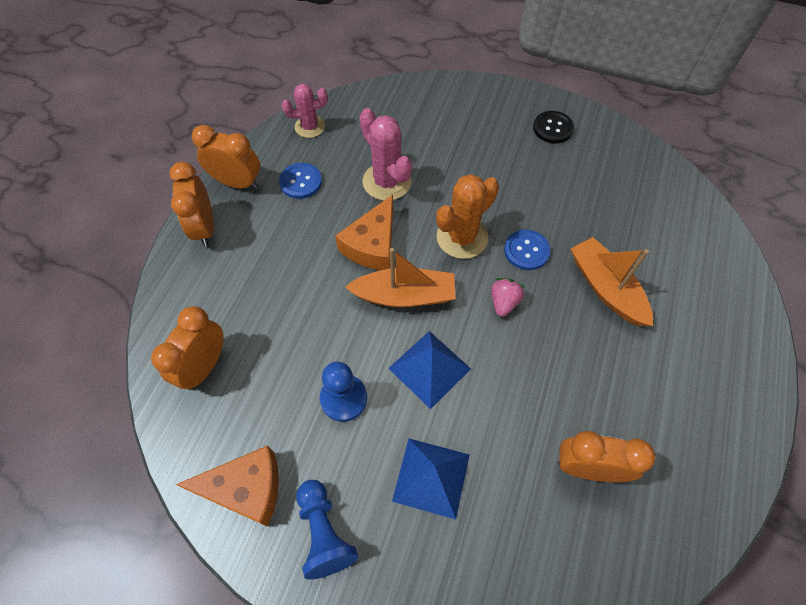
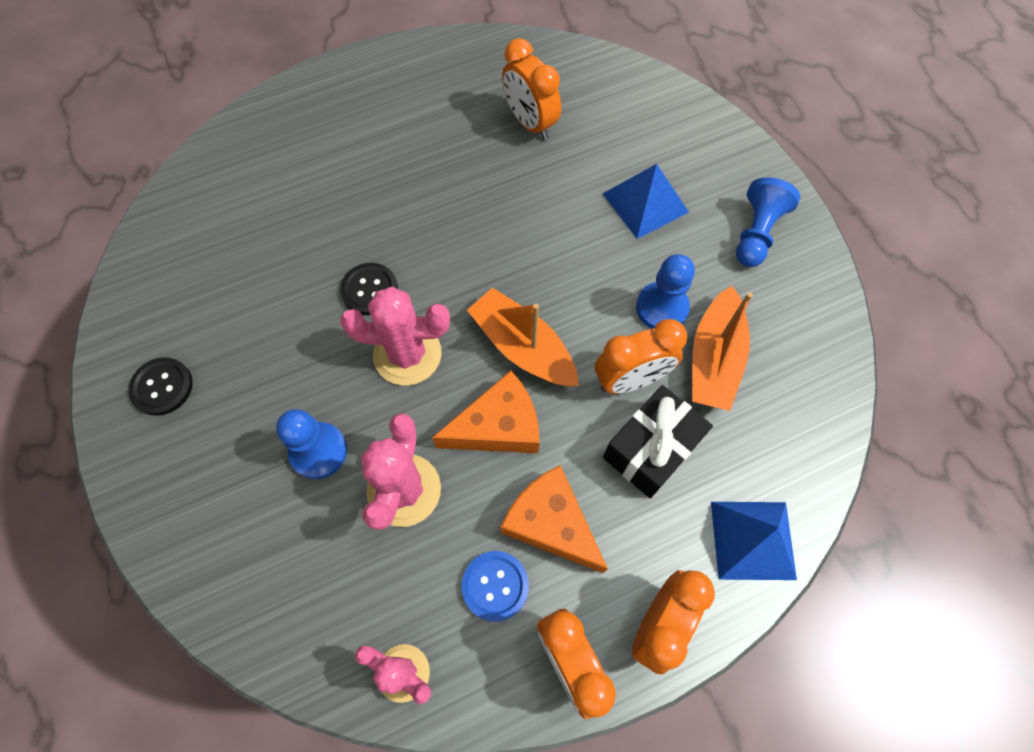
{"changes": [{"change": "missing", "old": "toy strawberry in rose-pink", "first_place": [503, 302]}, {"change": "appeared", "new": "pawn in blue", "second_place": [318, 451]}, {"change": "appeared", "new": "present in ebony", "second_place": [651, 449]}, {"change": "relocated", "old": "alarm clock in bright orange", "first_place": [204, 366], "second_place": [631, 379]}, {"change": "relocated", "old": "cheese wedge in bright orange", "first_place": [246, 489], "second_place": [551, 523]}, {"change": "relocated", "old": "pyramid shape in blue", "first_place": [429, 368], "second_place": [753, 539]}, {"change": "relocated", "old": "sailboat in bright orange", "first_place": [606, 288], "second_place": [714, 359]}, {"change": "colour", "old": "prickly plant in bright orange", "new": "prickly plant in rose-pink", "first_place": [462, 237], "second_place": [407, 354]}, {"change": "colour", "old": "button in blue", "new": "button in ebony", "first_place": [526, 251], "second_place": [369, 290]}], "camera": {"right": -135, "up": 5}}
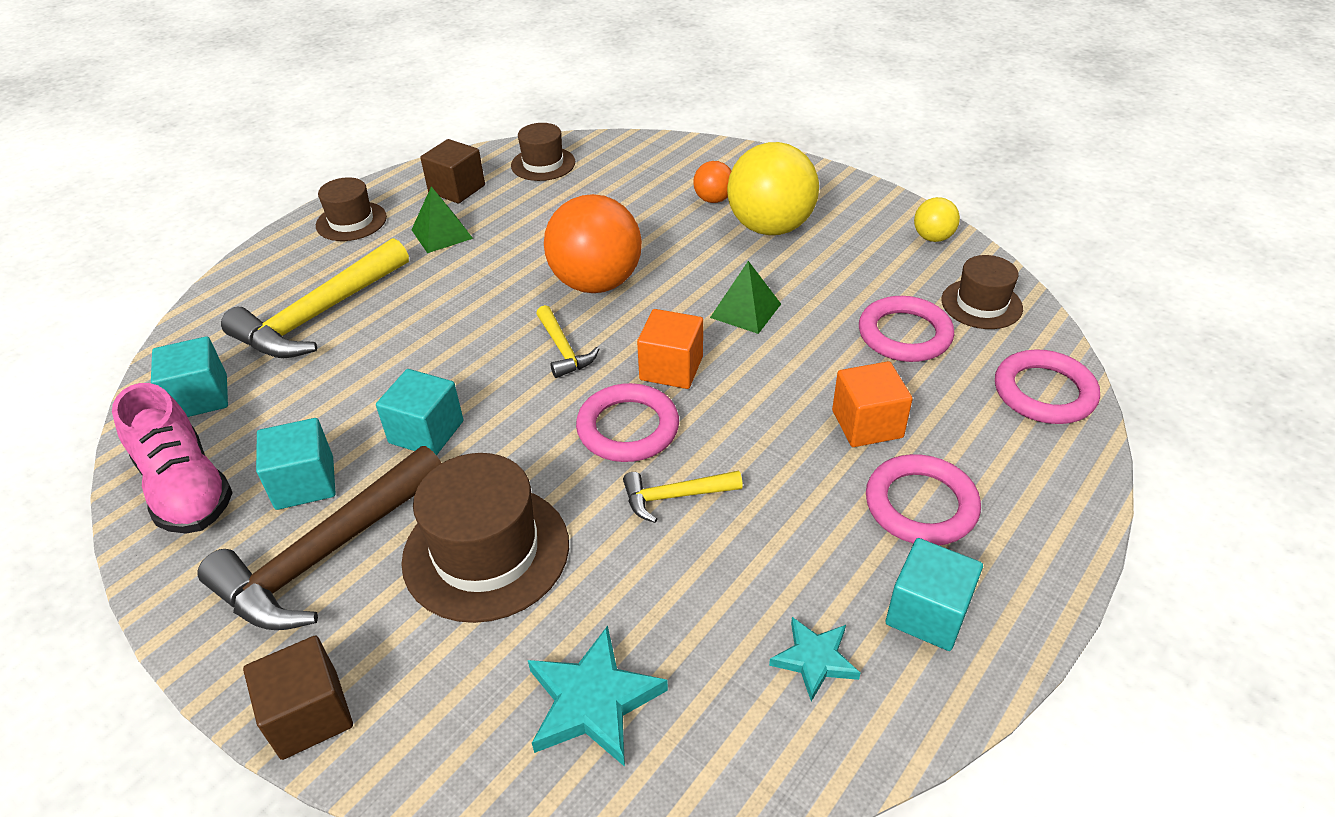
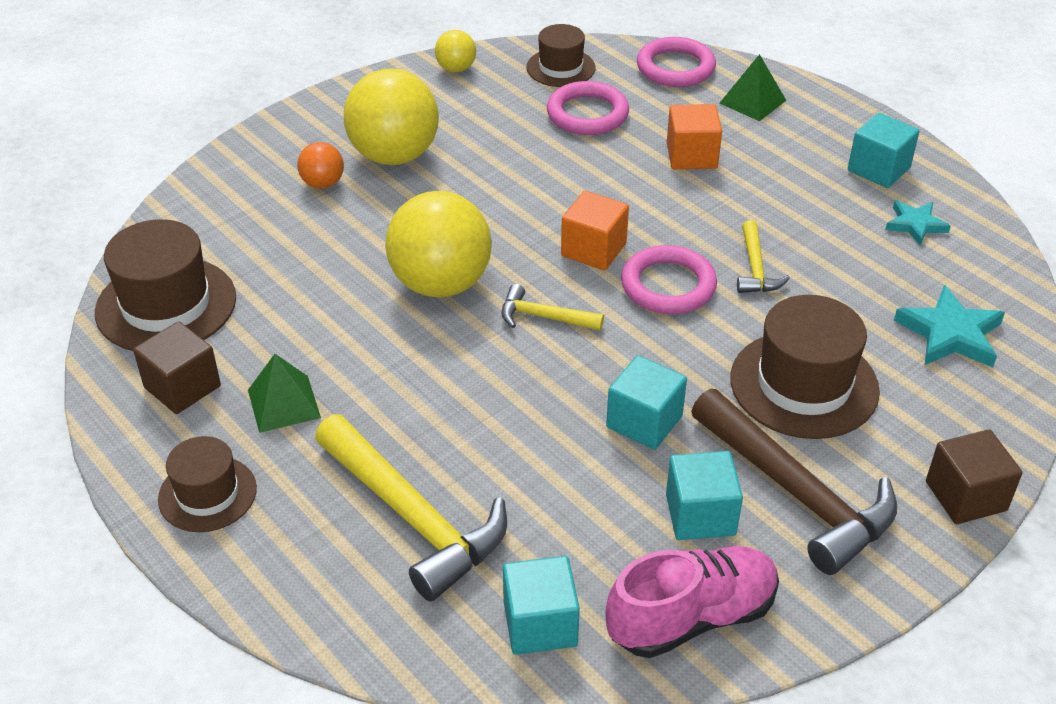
{"changes": [{"change": "missing", "old": "torus in rose-pink", "first_place": [921, 505]}, {"change": "relocated", "old": "pyramid shape in leaf-green", "first_place": [745, 310], "second_place": [752, 101]}, {"change": "colour", "old": "play ball in bright orange", "new": "play ball in bright yellow", "first_place": [596, 283], "second_place": [441, 284]}, {"change": "spun", "old": "carpenter's hammer in bright yellow", "first_place": [563, 349], "second_place": [544, 317], "degrees": -150}, {"change": "size", "old": "tall hat in brown", "first_place": [543, 164], "second_place": [166, 305], "factor": 1.64}], "camera": {"right": -80, "up": 0}}
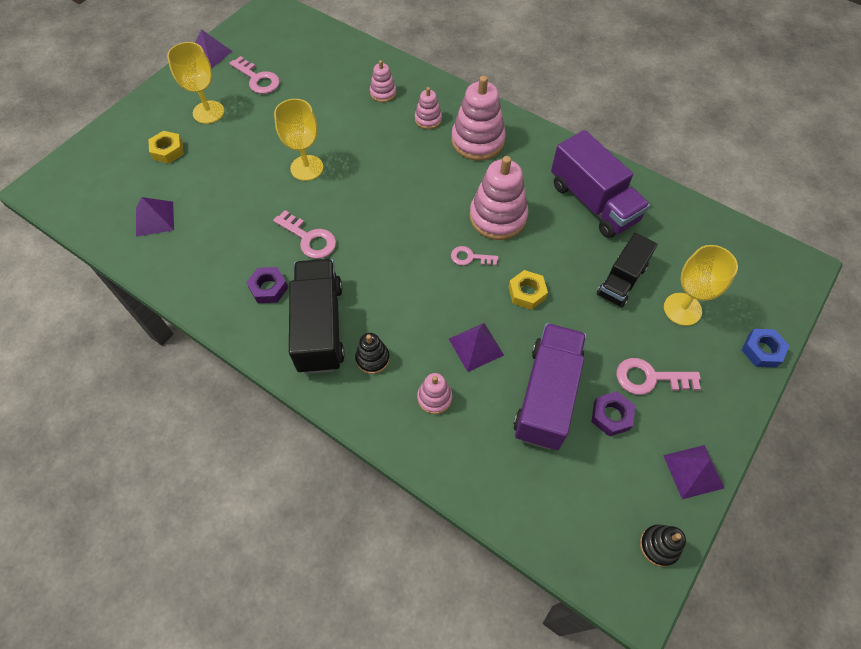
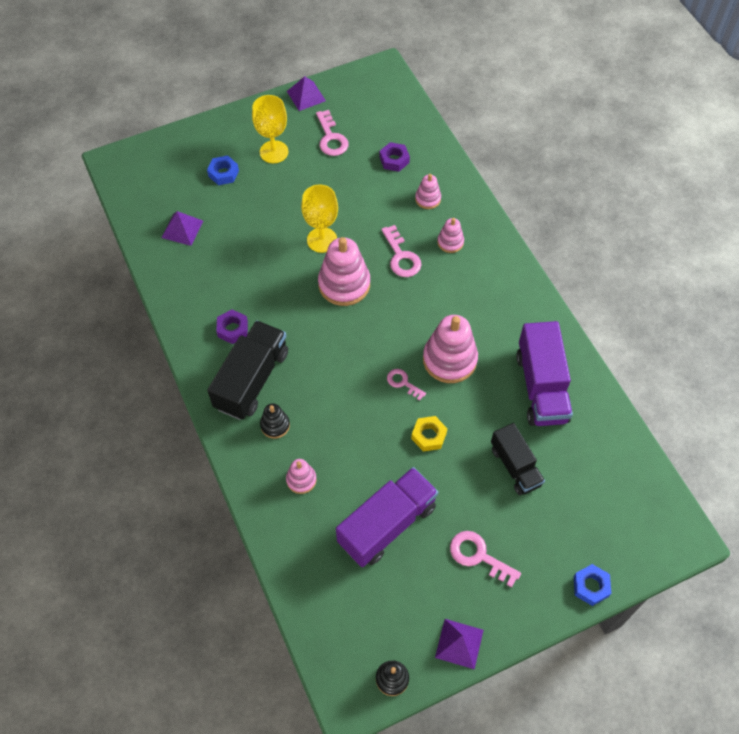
{"changes": [{"change": "missing", "old": "pyramid shape in violet", "first_place": [476, 347]}, {"change": "missing", "old": "goblet in bright yellow", "first_place": [682, 309]}, {"change": "relocated", "old": "door key in rose-pink", "first_place": [309, 239], "second_place": [401, 257]}, {"change": "relocated", "old": "stacking rings in rose-pink", "first_place": [477, 141], "second_place": [344, 284]}, {"change": "relocated", "old": "nut in violet", "first_place": [611, 416], "second_place": [394, 160]}, {"change": "colour", "old": "nut in bright yellow", "new": "nut in blue", "first_place": [168, 151], "second_place": [223, 173]}, {"change": "spun", "old": "toy truck in ebony", "first_place": [621, 280], "second_place": [515, 466], "degrees": -90}], "camera": {"right": 30, "up": 0}}
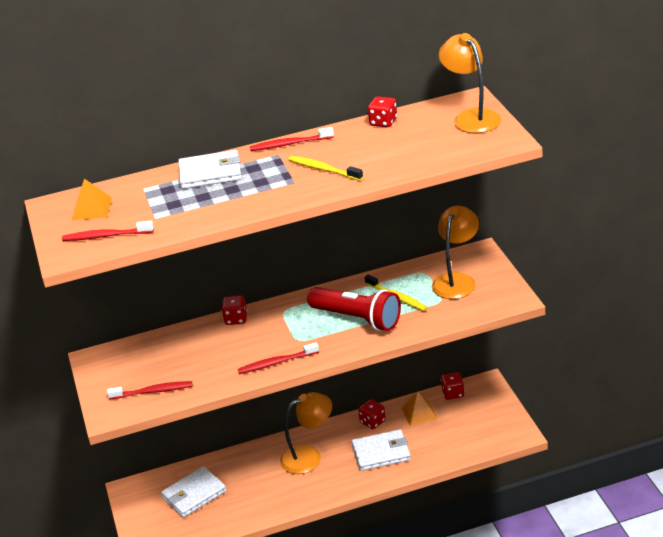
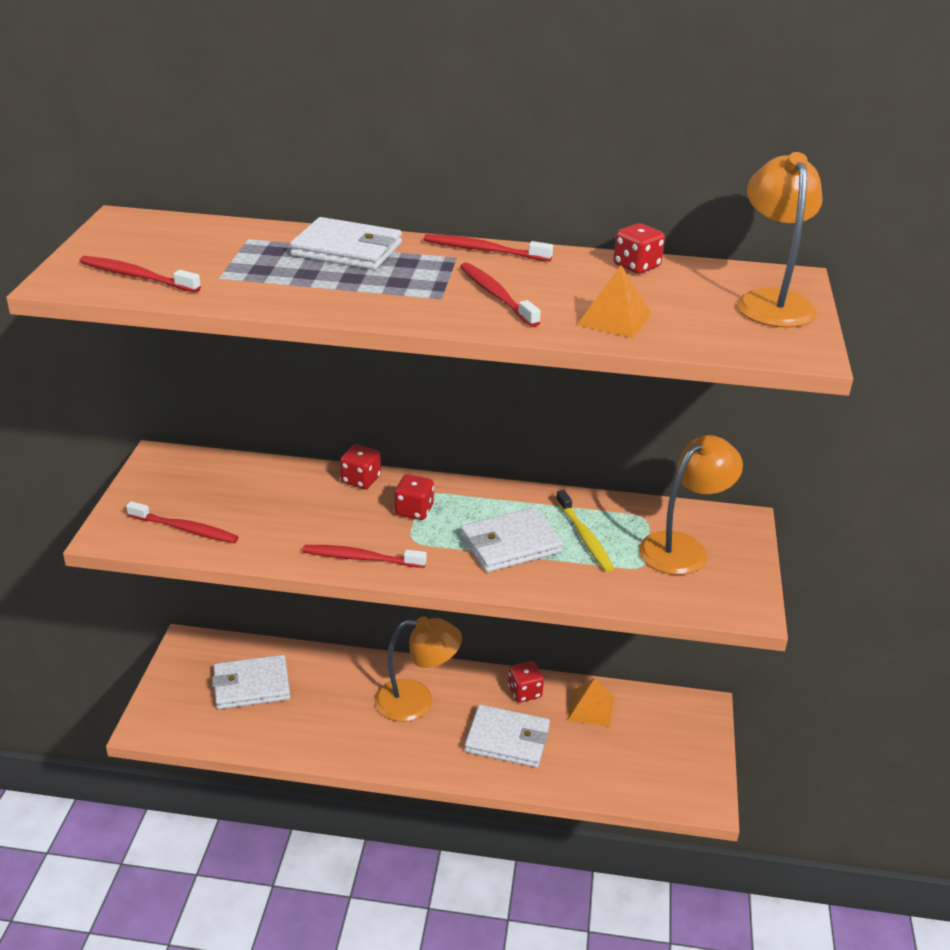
{"changes": [{"change": "relocated", "old": "pyramid shape in bright orange", "first_place": [92, 208], "second_place": [615, 319]}, {"change": "relocated", "old": "dice in crimson", "first_place": [453, 393], "second_place": [414, 510]}, {"change": "exchanged", "old": "torch in crimson", "new": "billfold in snow-white", "first_place": [357, 319], "second_place": [510, 544]}, {"change": "colour", "old": "toothbrush in bright yellow", "new": "toothbrush in crimson", "first_place": [323, 169], "second_place": [496, 295]}], "camera": {"right": 20, "up": 0}}
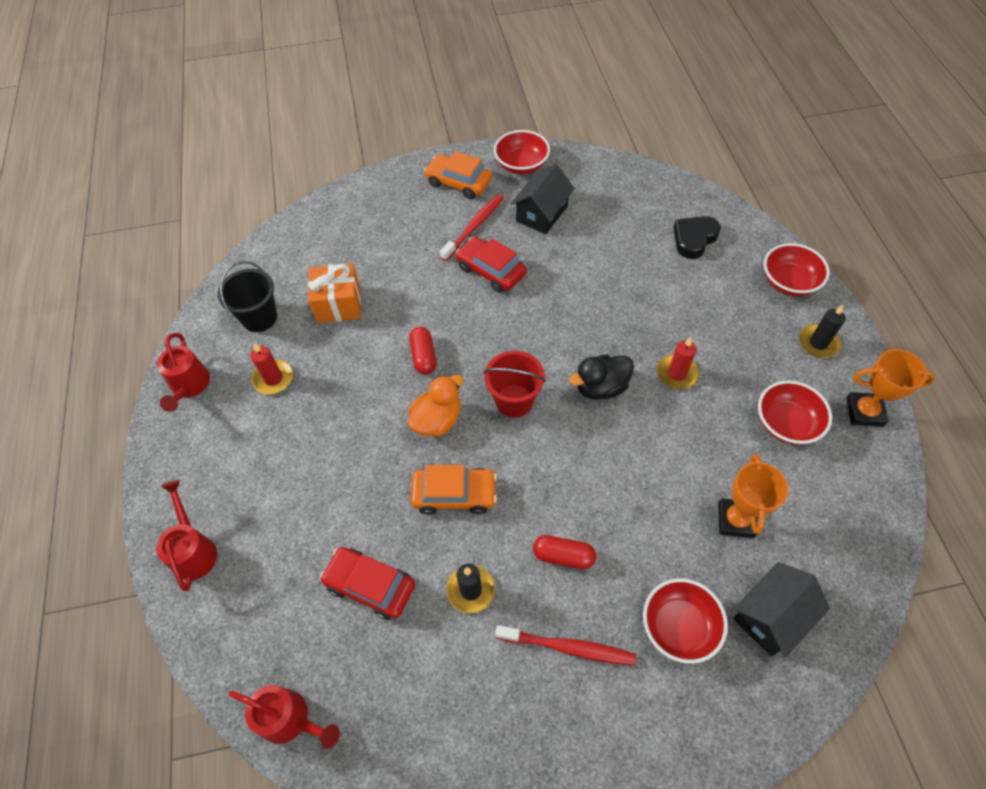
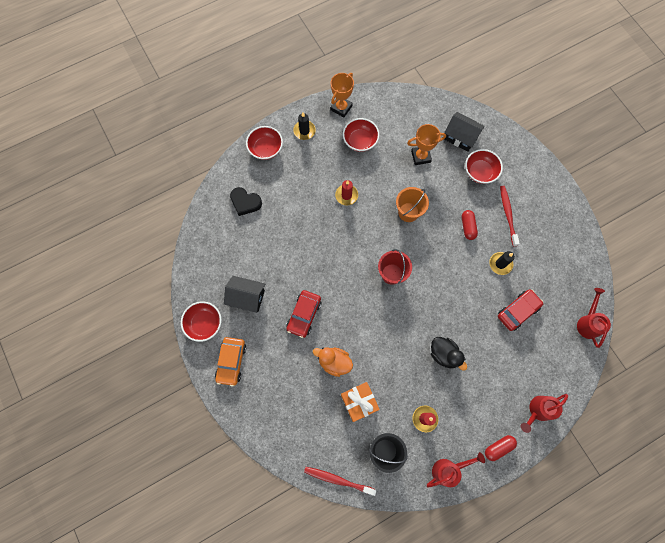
{"changes": [{"change": "missing", "old": "car in bright orange", "first_place": [454, 494]}, {"change": "appeared", "new": "bucket in bright orange", "second_place": [408, 212]}, {"change": "relocated", "old": "duck in bright orange", "first_place": [437, 420], "second_place": [334, 362]}, {"change": "relocated", "old": "pill in crimson", "first_place": [423, 356], "second_place": [498, 447]}, {"change": "relocated", "old": "toothbrush in crimson", "first_place": [474, 227], "second_place": [337, 479]}, {"change": "relocated", "old": "duck in ebony", "first_place": [601, 387], "second_place": [444, 354]}, {"change": "spun", "old": "car in crimson", "first_place": [370, 585], "second_place": [517, 311], "degrees": -135}, {"change": "spun", "old": "trophy in bright orange", "first_place": [864, 412], "second_place": [341, 108], "degrees": 45}], "camera": {"right": -110, "up": 15}}
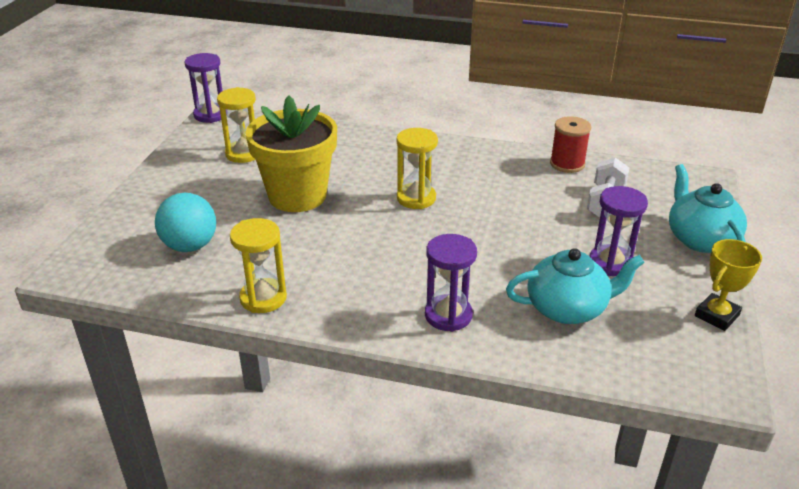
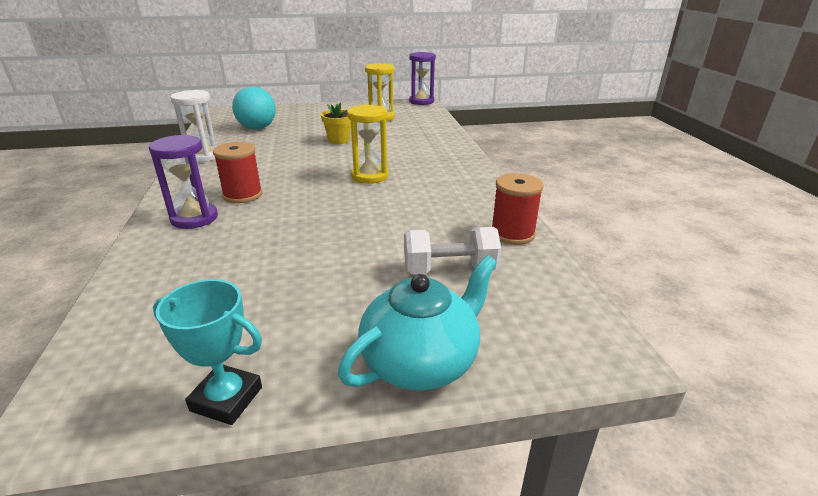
{"changes": [{"change": "missing", "old": "tea pot in teal", "first_place": [568, 308]}, {"change": "missing", "old": "sandglass in violet", "first_place": [611, 263]}, {"change": "appeared", "new": "spool in crimson", "second_place": [243, 195]}, {"change": "colour", "old": "sandglass in bright yellow", "new": "sandglass in snow-white", "first_place": [263, 298], "second_place": [204, 156]}, {"change": "colour", "old": "trophy in bright yellow", "new": "trophy in teal", "first_place": [717, 315], "second_place": [226, 399]}, {"change": "size", "old": "flower pot in bright yellow", "first_place": [297, 196], "second_place": [339, 140], "factor": 0.45}], "camera": {"right": 65, "up": -5}}
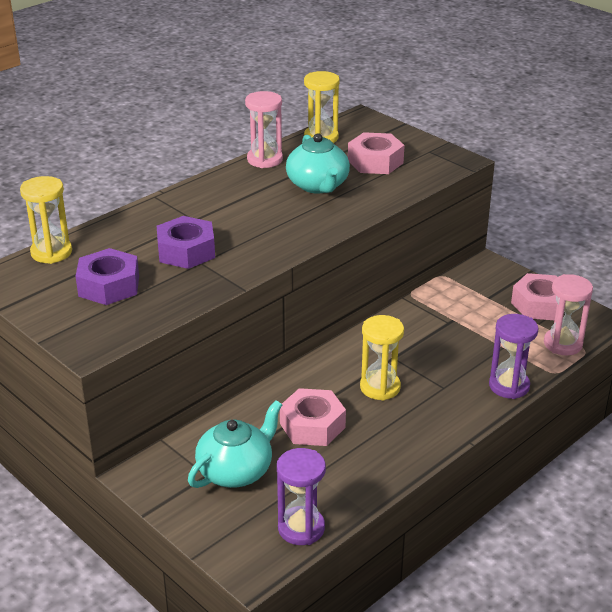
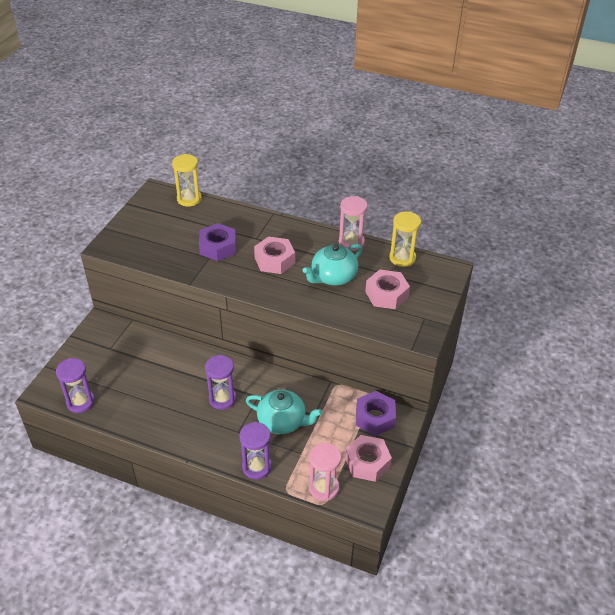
{"changes": [{"change": "relocated", "old": "nut in violet", "first_place": [109, 286], "second_place": [375, 417]}, {"change": "relocated", "old": "tea pot in teal", "first_place": [236, 471], "second_place": [282, 421]}, {"change": "relocated", "old": "nut in rose-pink", "first_place": [312, 425], "second_place": [274, 260]}, {"change": "colour", "old": "sandglass in bright yellow", "new": "sandglass in violet", "first_place": [380, 387], "second_place": [222, 399]}], "camera": {"right": 65, "up": 10}}
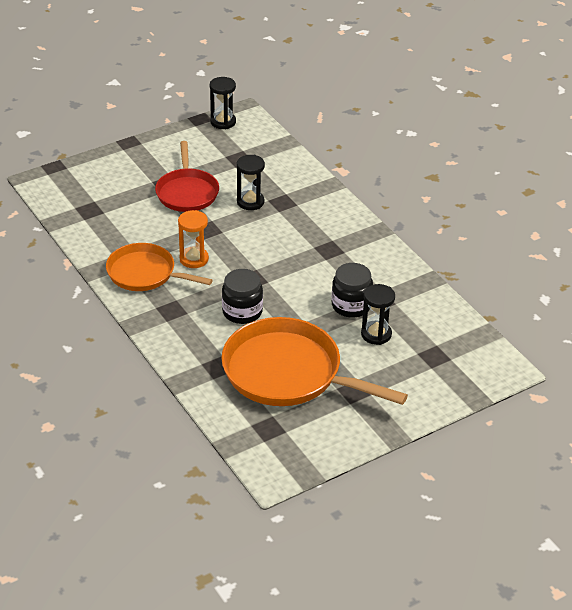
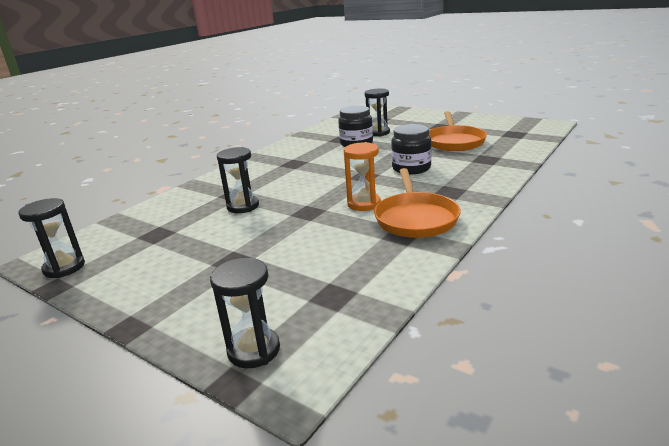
{"changes": [{"change": "missing", "old": "frying pan in crimson", "first_place": [187, 192]}, {"change": "appeared", "new": "sandglass in ebony", "second_place": [254, 350]}, {"change": "size", "old": "frying pan in bright orange", "first_place": [287, 373], "second_place": [454, 141], "factor": 0.62}], "camera": {"right": -110, "up": -15}}
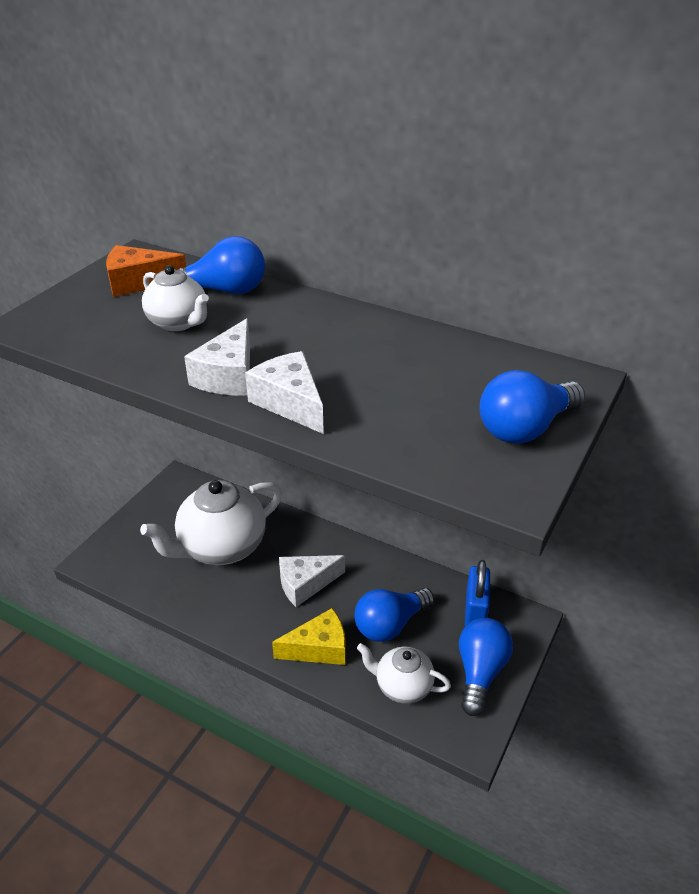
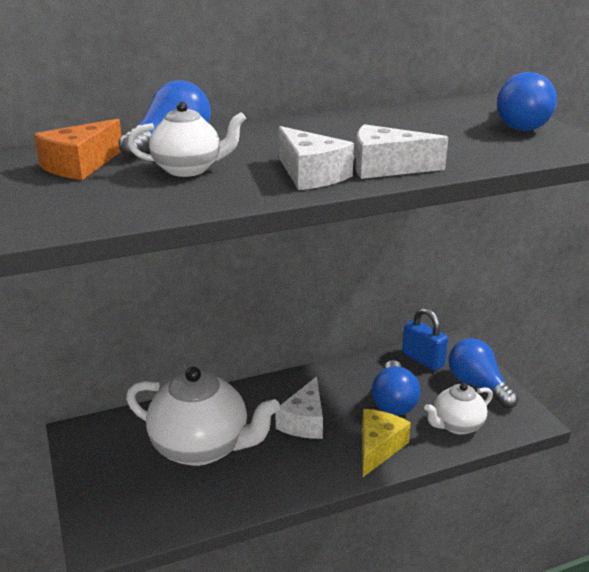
{"changes": [{"change": "spun", "old": "tea pot in snow-white", "first_place": [221, 547], "second_place": [202, 447], "degrees": -75}], "camera": {"right": -50, "up": -10}}
